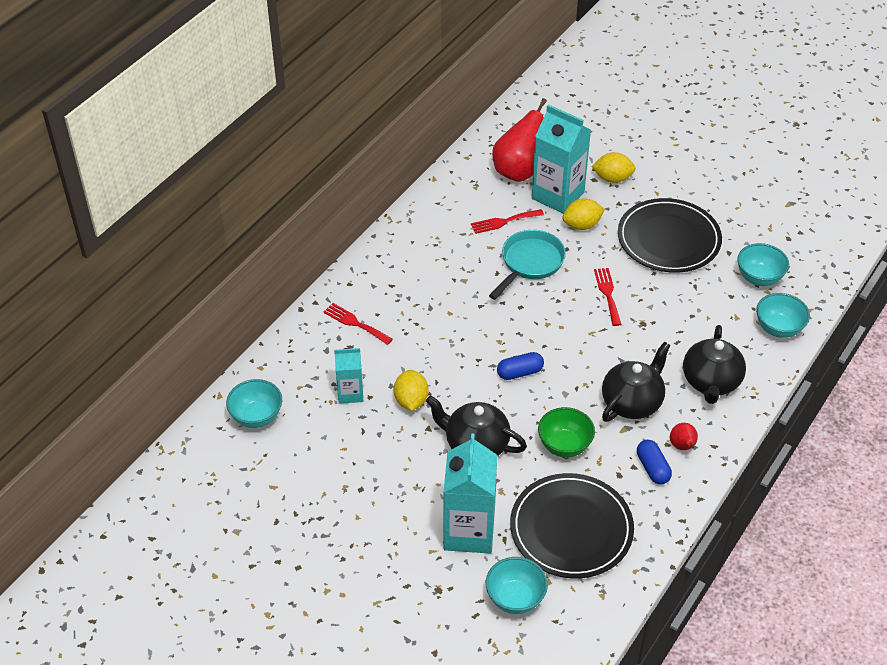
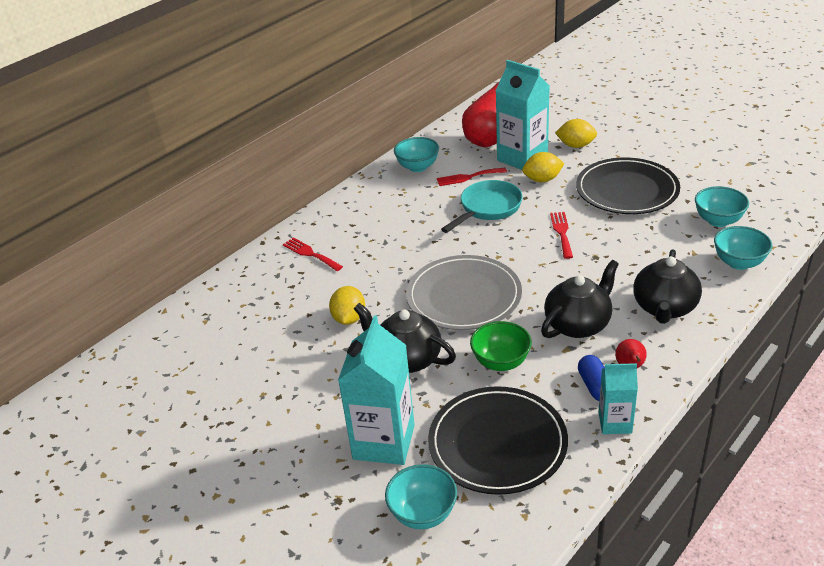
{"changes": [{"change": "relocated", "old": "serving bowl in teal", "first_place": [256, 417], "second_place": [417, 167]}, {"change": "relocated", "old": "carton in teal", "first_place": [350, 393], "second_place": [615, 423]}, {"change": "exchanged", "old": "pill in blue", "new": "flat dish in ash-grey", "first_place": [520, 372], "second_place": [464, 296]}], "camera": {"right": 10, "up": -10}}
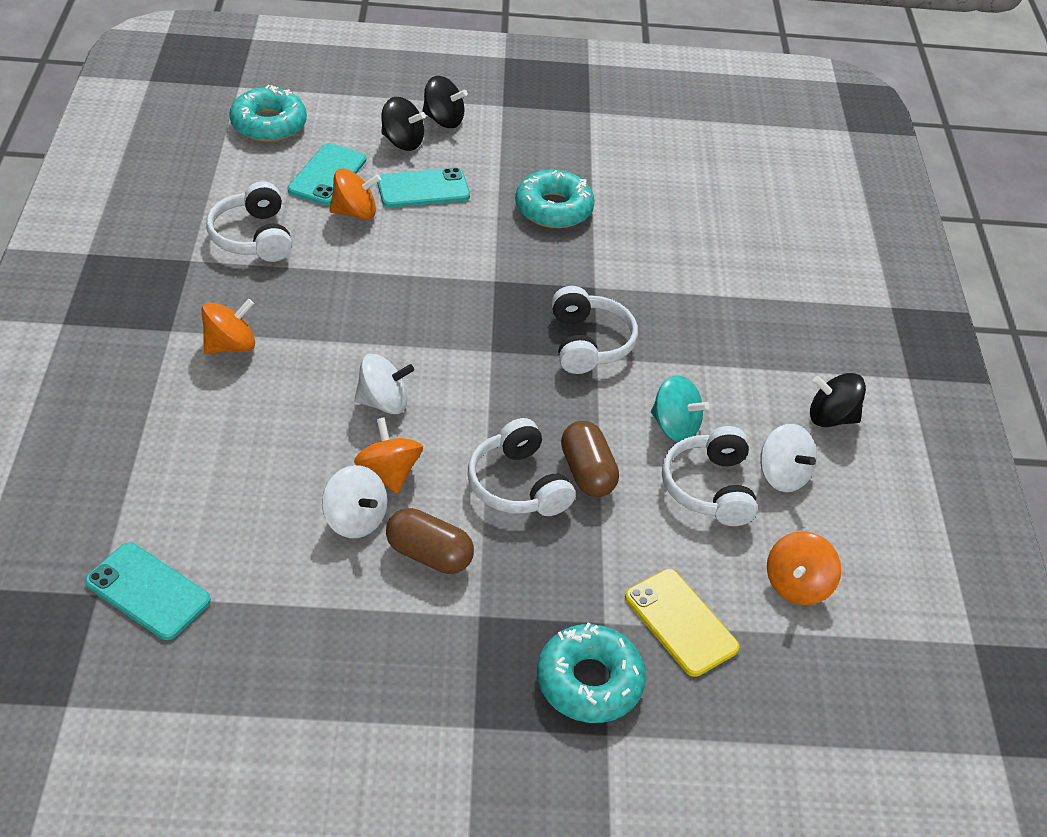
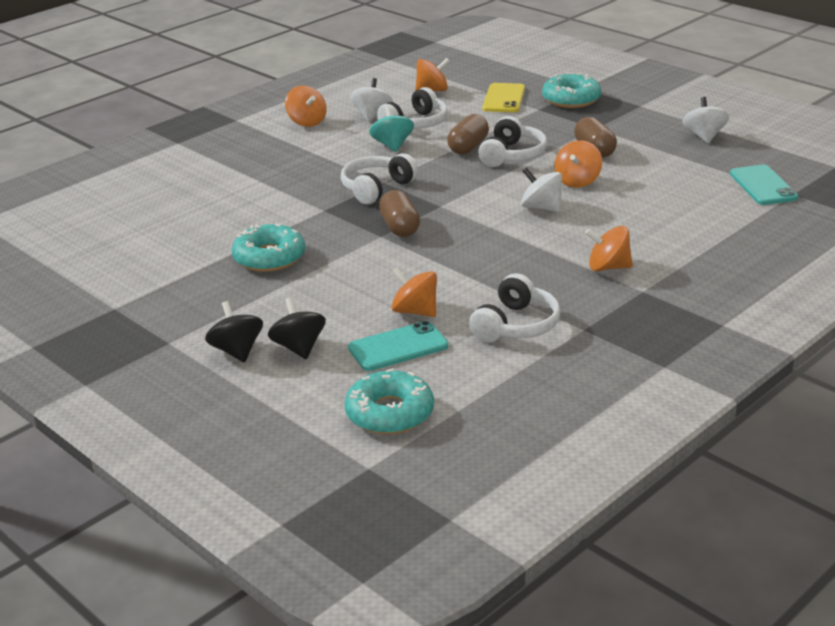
{"changes": [{"change": "missing", "old": "smartphone in teal", "first_place": [423, 189]}, {"change": "appeared", "new": "pill in brown", "second_place": [400, 227]}, {"change": "relocated", "old": "whirligig in snow-white", "first_place": [355, 519], "second_place": [704, 136]}, {"change": "colour", "old": "whirligig in ebony", "new": "whirligig in bright orange", "first_place": [831, 417], "second_place": [307, 122]}], "camera": {"right": -130, "up": -15}}
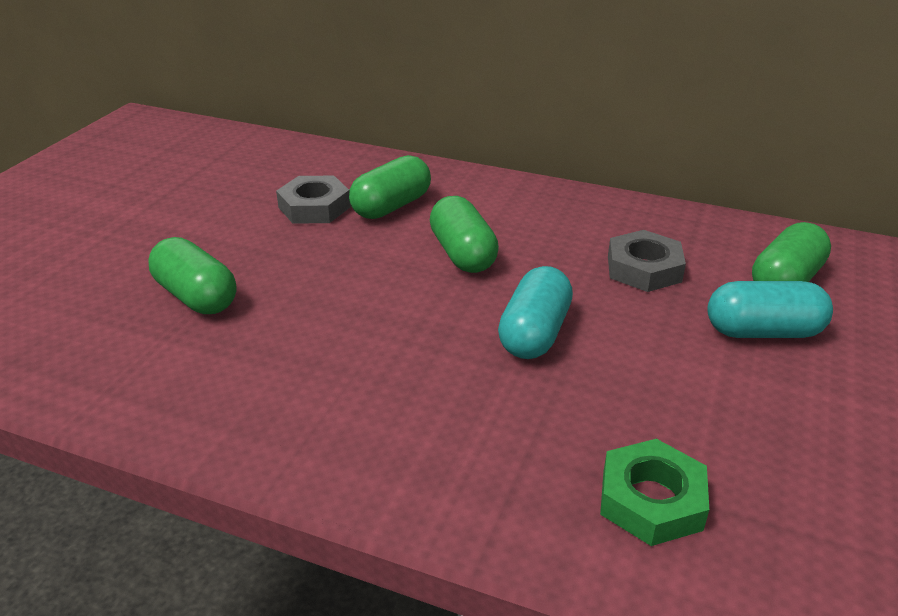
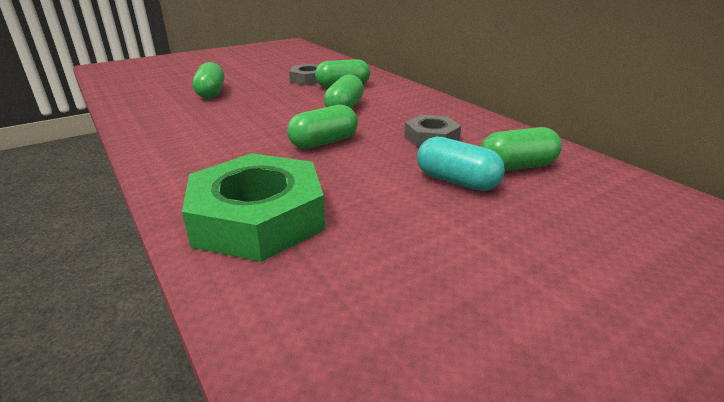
{"changes": [{"change": "colour", "old": "pill in teal", "new": "pill in leaf-green", "first_place": [534, 333], "second_place": [323, 142]}, {"change": "size", "old": "nut in leaf-green", "first_place": [651, 500], "second_place": [258, 217], "factor": 1.88}], "camera": {"right": 35, "up": -5}}
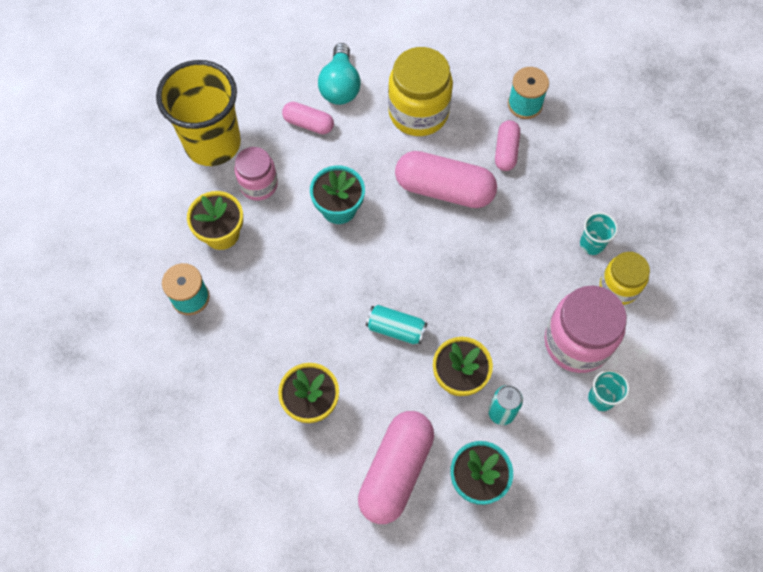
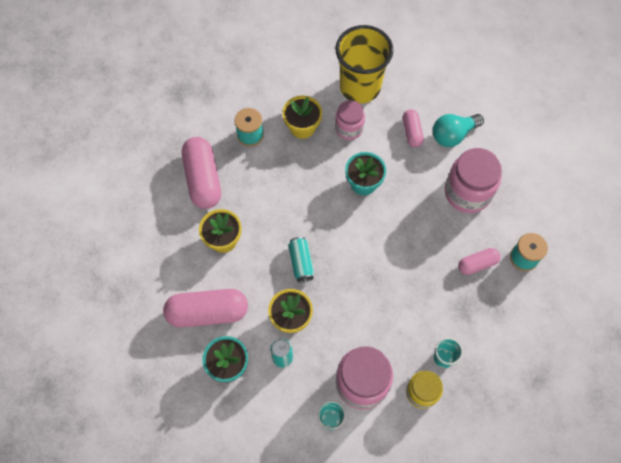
{"changes": [{"change": "relocated", "old": "pill in rose-pink", "first_place": [444, 189], "second_place": [203, 179]}, {"change": "colour", "old": "jar in bright yellow", "new": "jar in rose-pink", "first_place": [418, 112], "second_place": [467, 193]}], "camera": {"right": 60, "up": 0}}
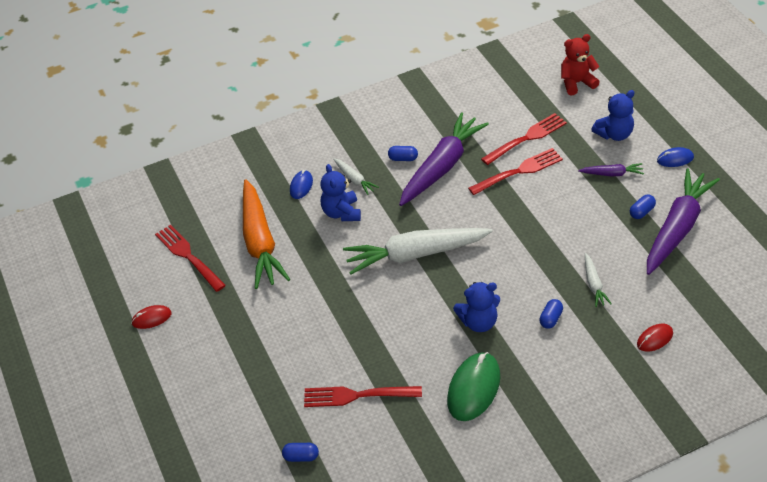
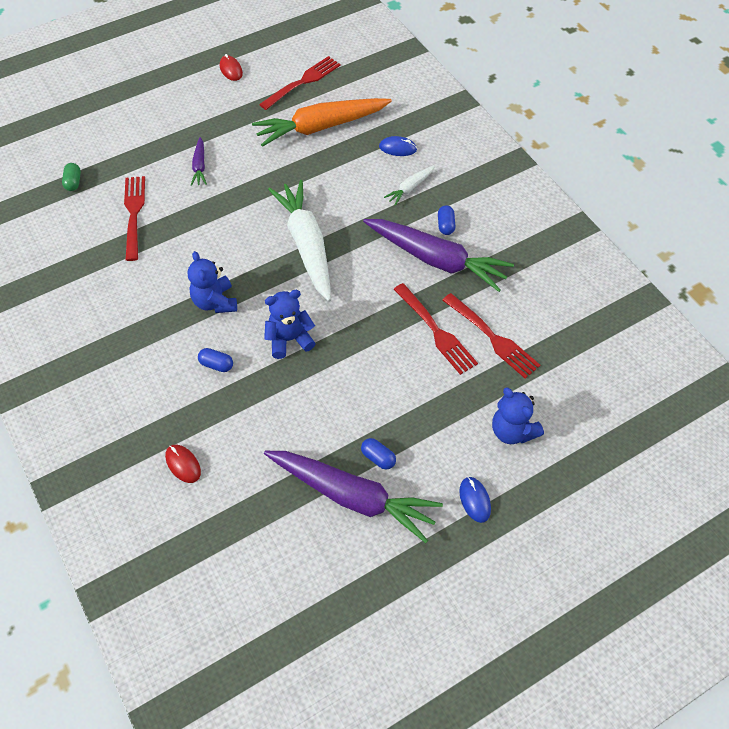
{"changes": [{"change": "missing", "old": "computer mouse in leaf-green", "first_place": [473, 388]}, {"change": "missing", "old": "teddy in crimson", "first_place": [577, 83]}, {"change": "missing", "old": "root vegetable in snow-white", "first_place": [594, 284]}, {"change": "relocated", "old": "teddy in blue", "first_place": [341, 213], "second_place": [289, 339]}, {"change": "relocated", "old": "root vegetable in violet", "first_place": [612, 174], "second_place": [199, 166]}, {"change": "colour", "old": "pill in blue", "new": "pill in leaf-green", "first_place": [301, 457], "second_place": [73, 182]}], "camera": {"right": 80, "up": 10}}
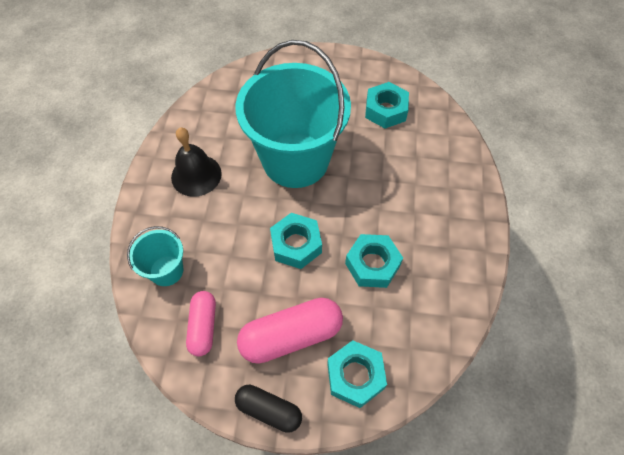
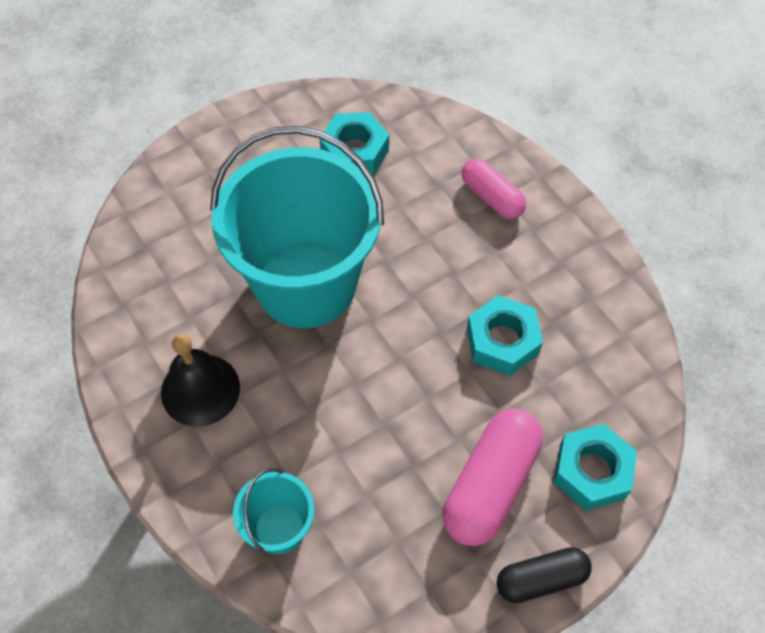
{"changes": [{"change": "missing", "old": "nut in teal", "first_place": [296, 244]}, {"change": "relocated", "old": "pill in rose-pink", "first_place": [203, 326], "second_place": [491, 197]}], "camera": {"right": -40, "up": 0}}
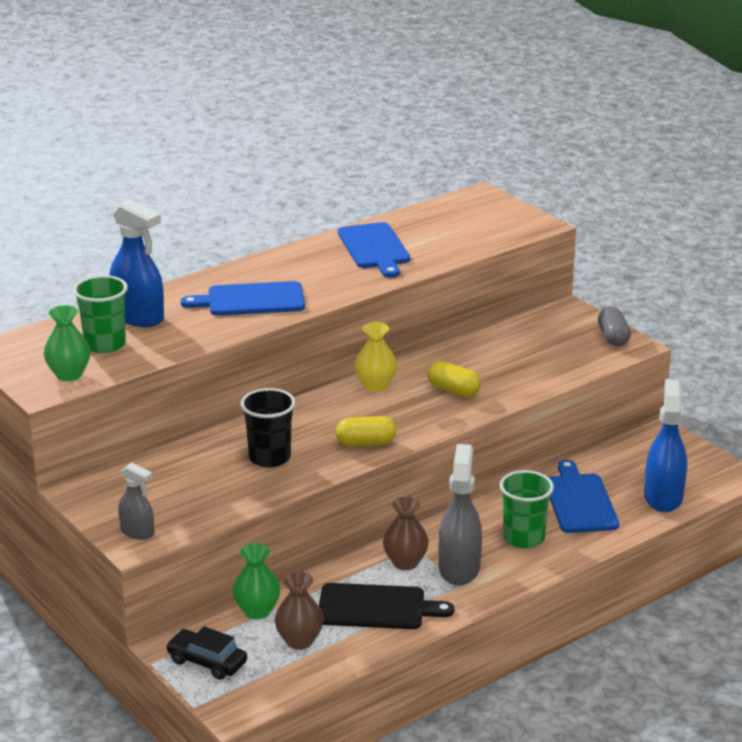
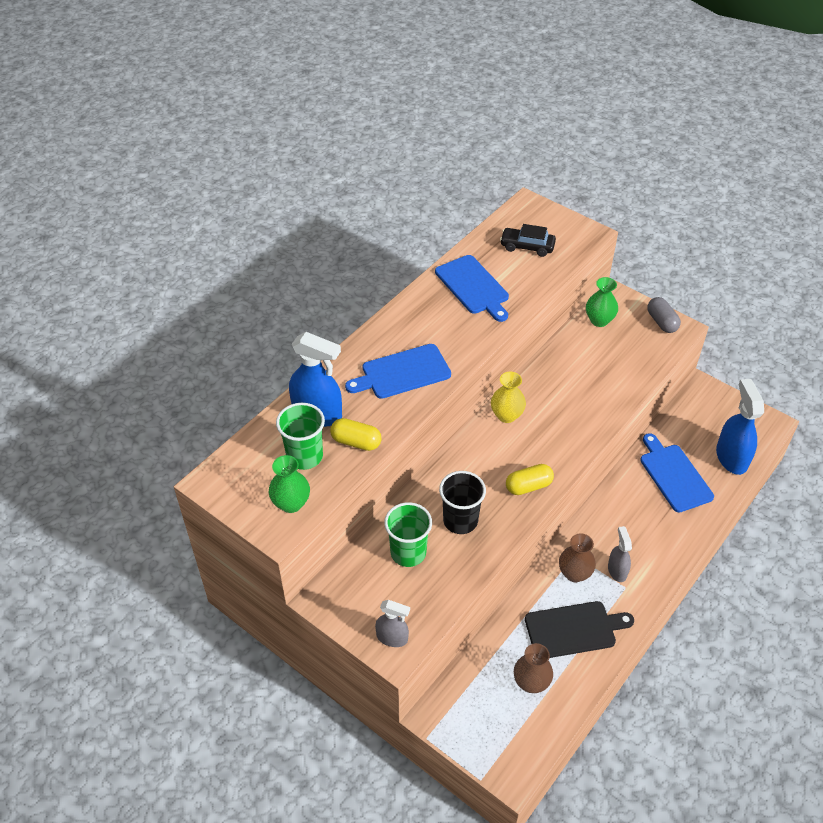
{"changes": [{"change": "relocated", "old": "car in ebony", "first_place": [207, 662], "second_place": [527, 246]}, {"change": "relocated", "old": "tall vase in leaf-green", "first_place": [257, 611], "second_place": [599, 320]}, {"change": "relocated", "old": "pill in bright yellow", "first_place": [453, 391], "second_place": [356, 442]}, {"change": "relocated", "old": "tumbler in leaf-green", "first_place": [523, 538], "second_place": [408, 553]}, {"change": "size", "old": "spray bottle in ash-grey", "first_place": [459, 568], "second_place": [617, 570], "factor": 0.57}], "camera": {"right": -15, "up": 20}}
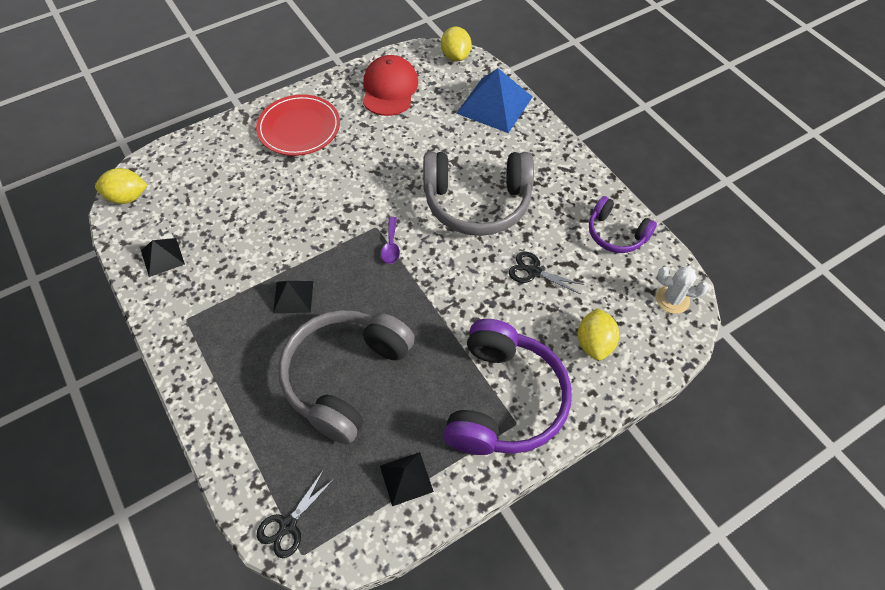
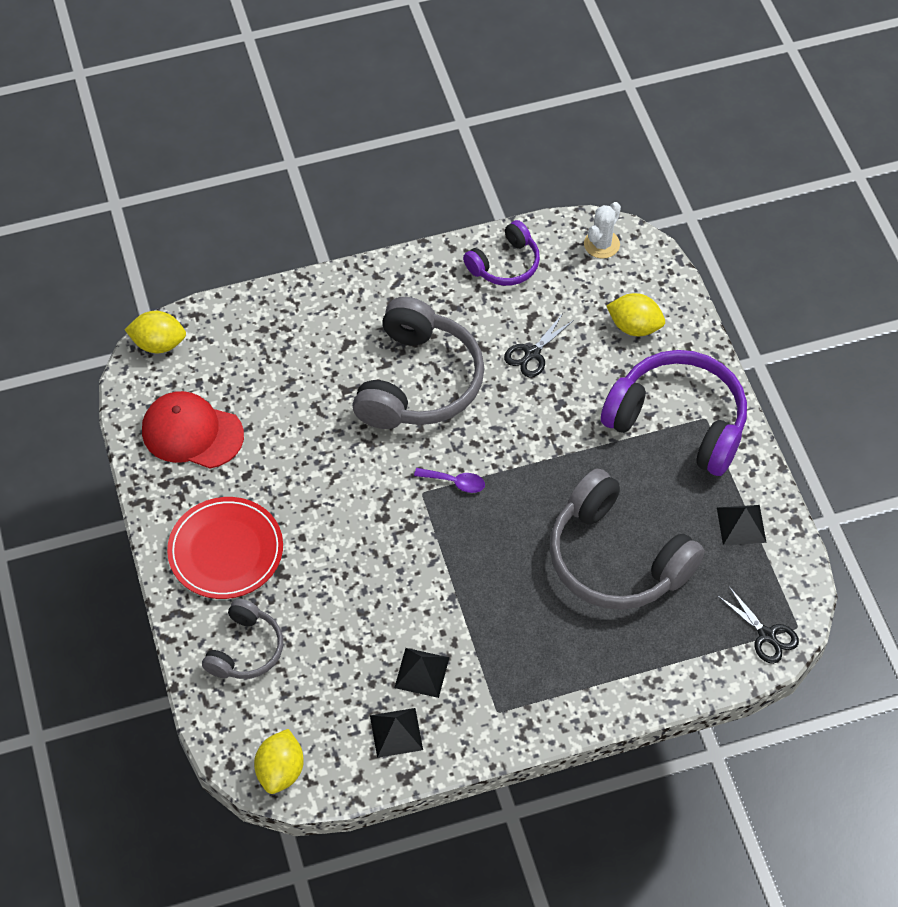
{"changes": [{"change": "missing", "old": "pyramid shape in blue", "first_place": [494, 105]}, {"change": "appeared", "new": "over-ear headphones in ash-grey", "second_place": [246, 649]}, {"change": "relocated", "old": "pyramid shape in ebony", "first_place": [293, 296], "second_place": [421, 672]}], "camera": {"right": -75, "up": 0}}
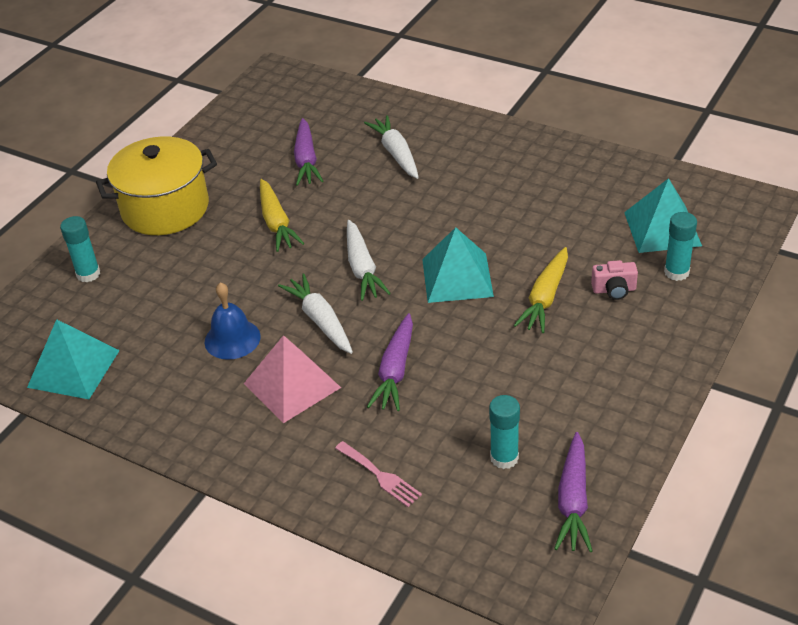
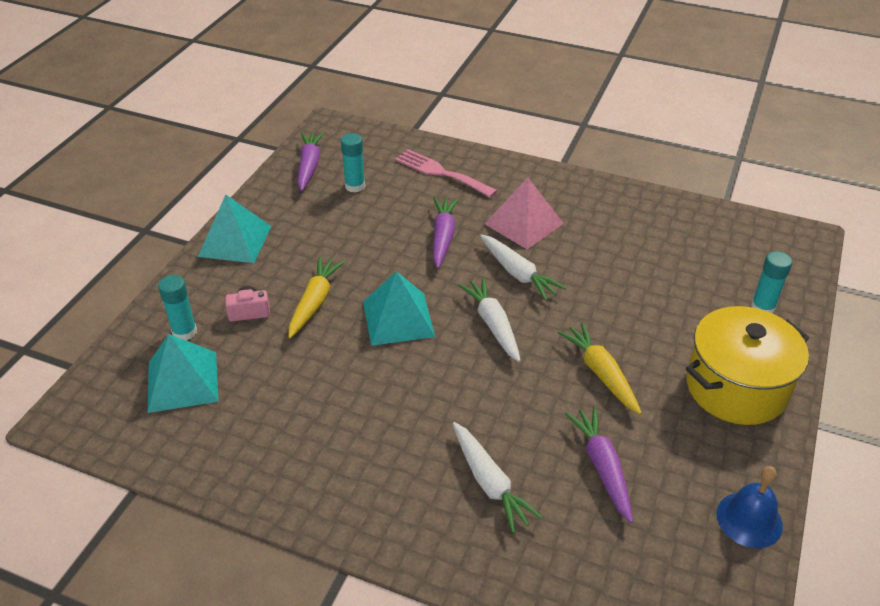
{"changes": [{"change": "relocated", "old": "pyramid shape in teal", "first_place": [73, 368], "second_place": [235, 241]}, {"change": "relocated", "old": "bell in blue", "first_place": [232, 339], "second_place": [749, 519]}, {"change": "size", "old": "dinner fork in rose-pink", "first_place": [380, 476], "second_place": [441, 173], "factor": 1.54}], "camera": {"right": 170, "up": 0}}
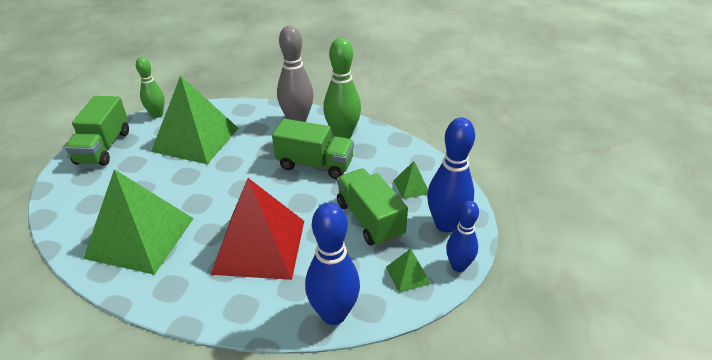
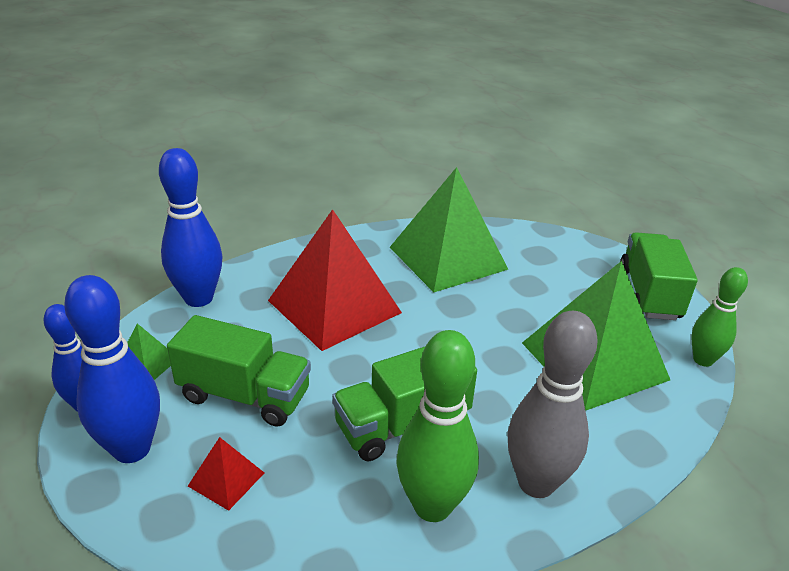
{"changes": [{"change": "colour", "old": "pyramid shape in leaf-green", "new": "pyramid shape in crimson", "first_place": [411, 186], "second_place": [226, 479]}, {"change": "spun", "old": "toy truck in leaf-green", "first_place": [103, 147], "second_place": [649, 294], "degrees": 45}], "camera": {"right": 135, "up": -5}}
